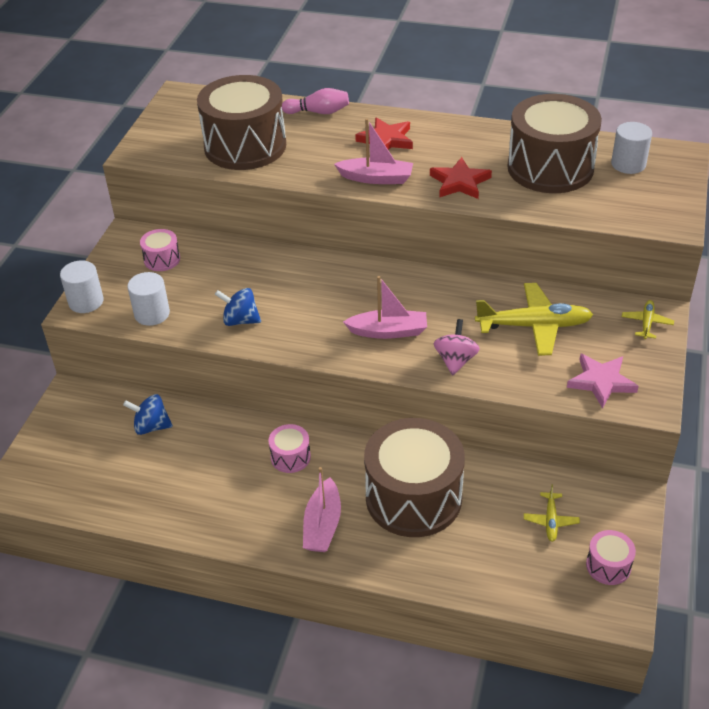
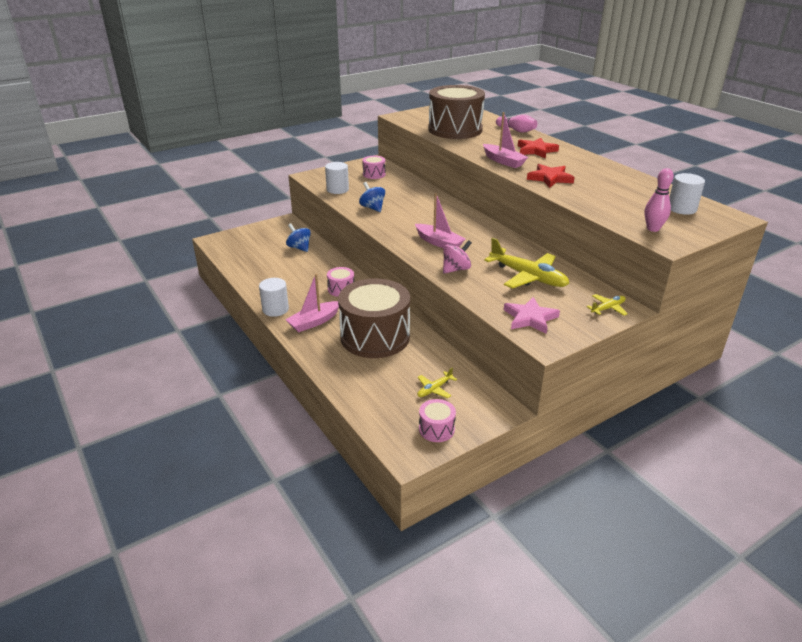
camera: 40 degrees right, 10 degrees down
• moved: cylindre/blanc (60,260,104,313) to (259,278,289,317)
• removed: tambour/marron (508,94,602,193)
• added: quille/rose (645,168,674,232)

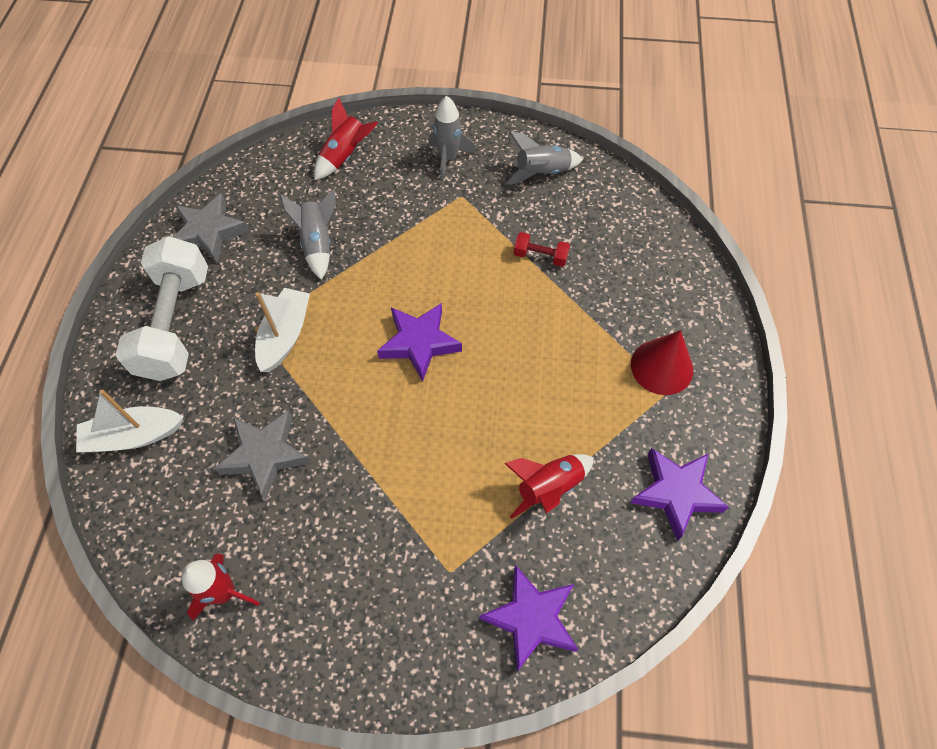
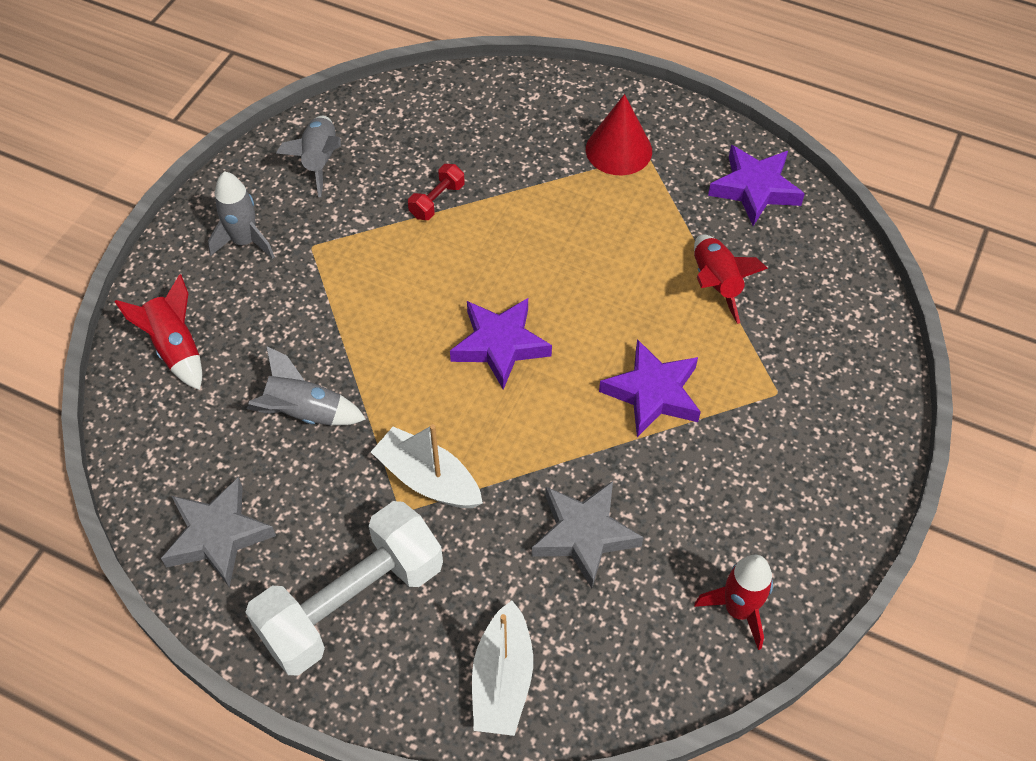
camera: 70 degrees left, 5 degrees down
• turned: haltère/blanc (115,236,208,381) = (245,501,443,676) 60 degrees counterclockwise
• moved: étoile/violet (479,565,578,671) to (599,339,701,437)

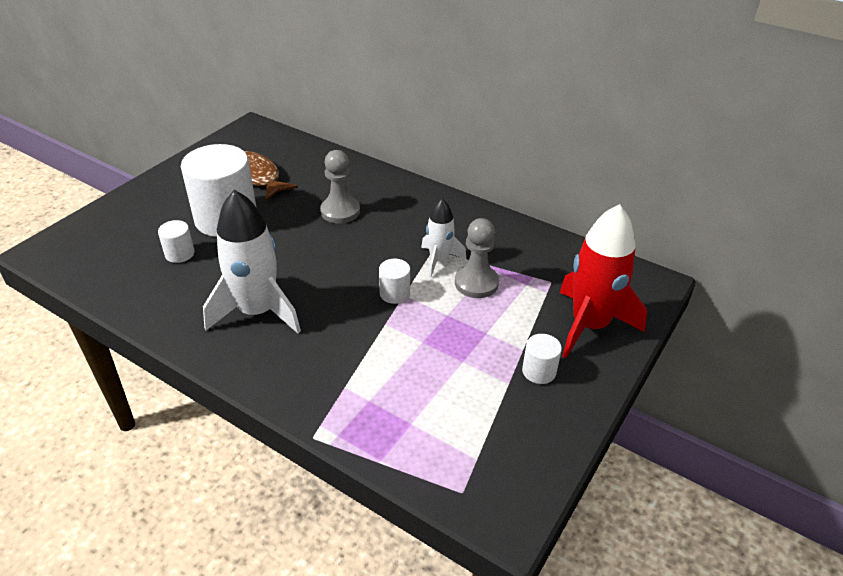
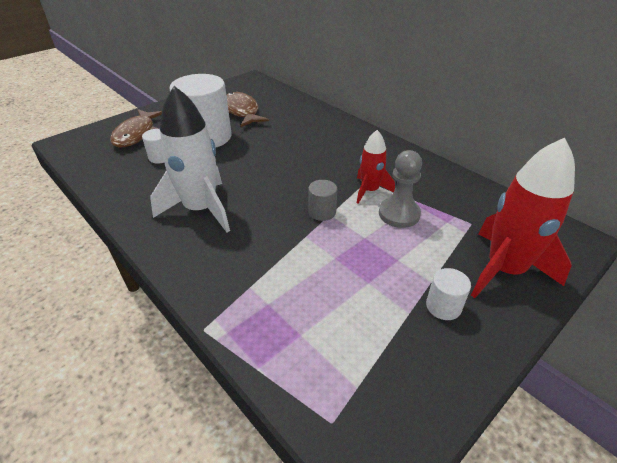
camera: 15 degrees right, 0 degrees up
• removed: pion/gris (320,150,360,223)
• recoloured: cylindre/blanc (379,259,410,304) to cylindre/gris (308,180,337,221)
• recoloured: fusée/blanc (421,199,466,278) to fusée/rouge (357,130,395,204)
• added: poisson/marron (110,109,162,148)

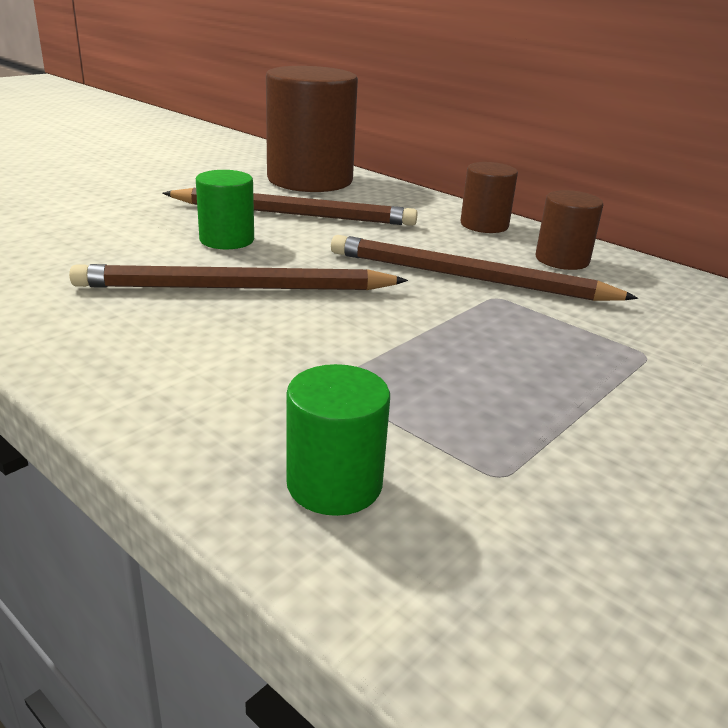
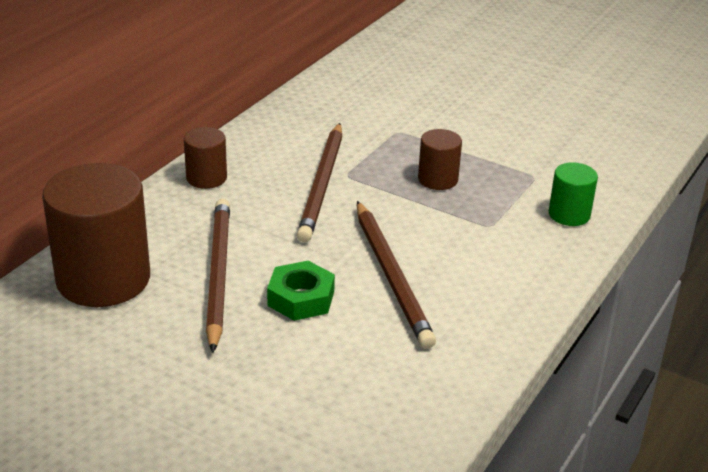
camera: 100 degrees left, 5 degrees up
• replaced: cylindre/vert (196,170,254,249) to écrou/vert (267,261,335,321)
• moved: cylindre/marron (536,190,603,270) to (418,129,462,190)

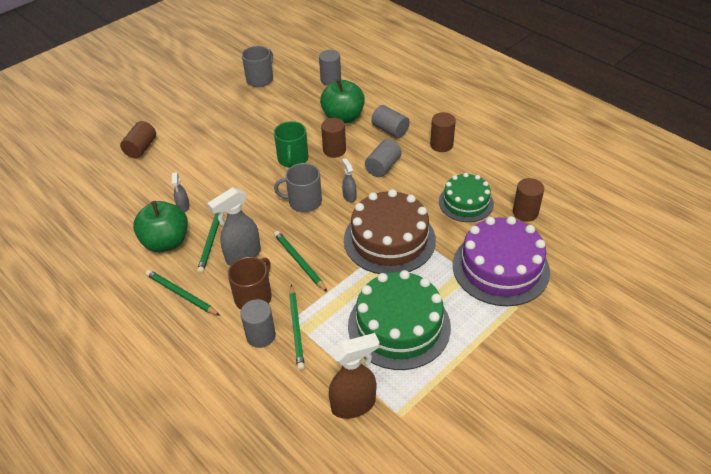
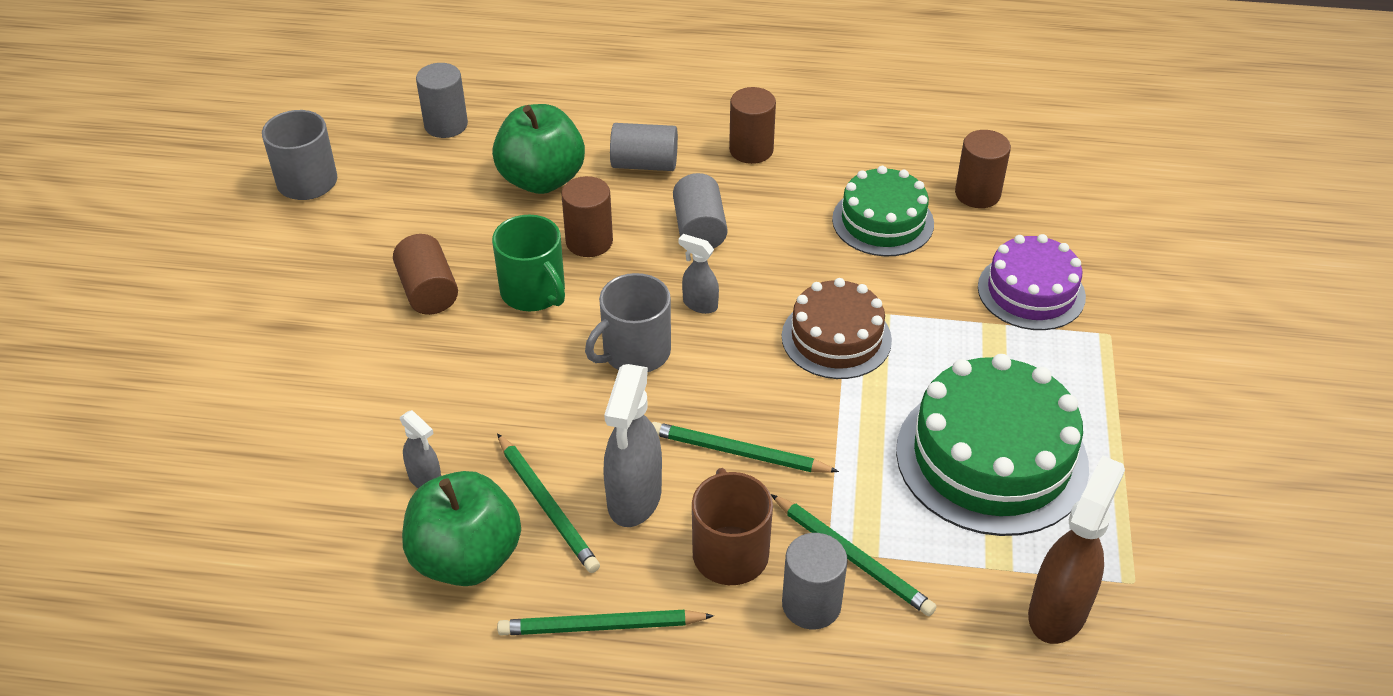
camera: 40 degrees left, 0 degrees up
• moved: cylindre/marron (120,121,156,158) to (393,234,458,315)
• resized: gâteau/marron (344,189,436,274) = (782,278,892,379) x0.62
• resized: gâteau/violet (453,216,550,306) = (978,234,1086,330) x0.62

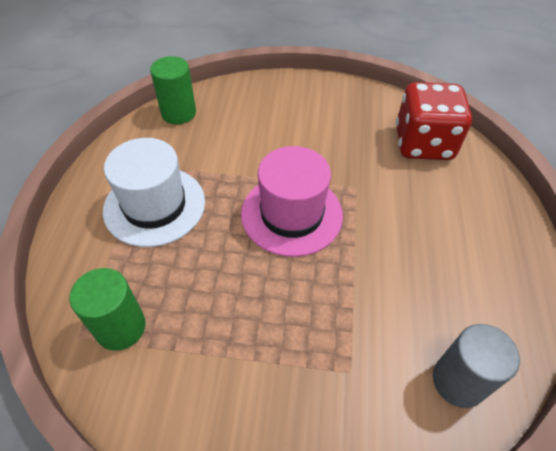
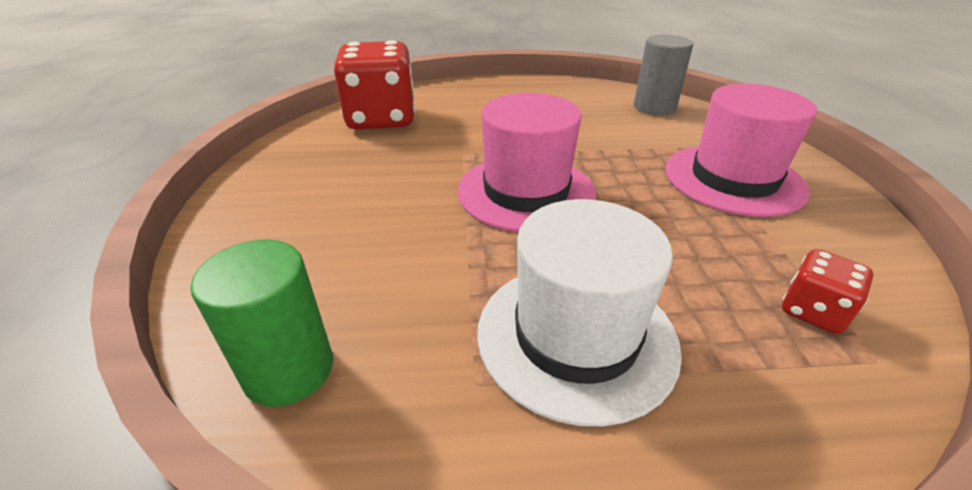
camera: 100 degrees left, 15 degrees down
• replaced: cylindre/vert (69,268,146,351) to dé/rouge (782,249,874,334)
• added: chapeau/rose (665,84,817,217)

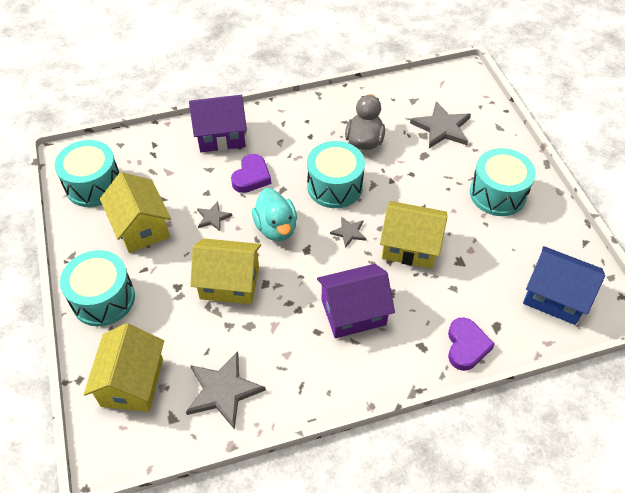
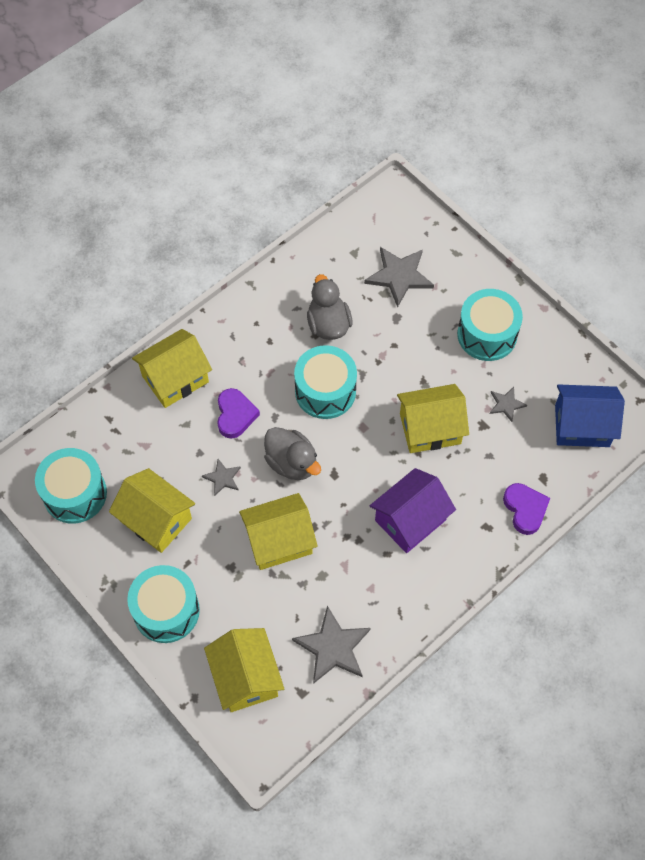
camera: 25 degrees left, 10 degrees up
• recoloured: maison/violet (189,95,247,152) to maison/jaune (132,329,212,408)
• recoloured: canard/turquoise (252,188,297,241) to canard/gris (264,427,321,480)
• moved: étoile/gris (330,217,367,248) to (490,387,527,422)

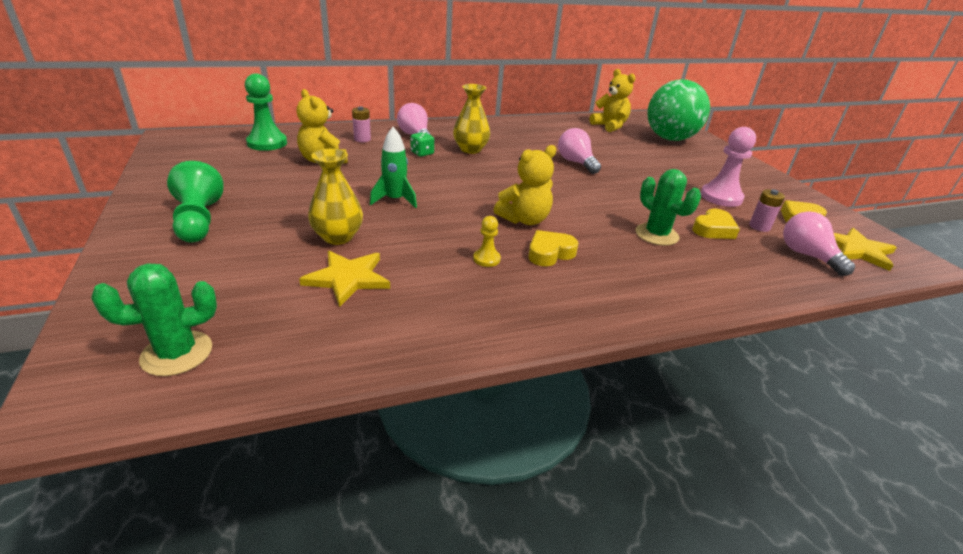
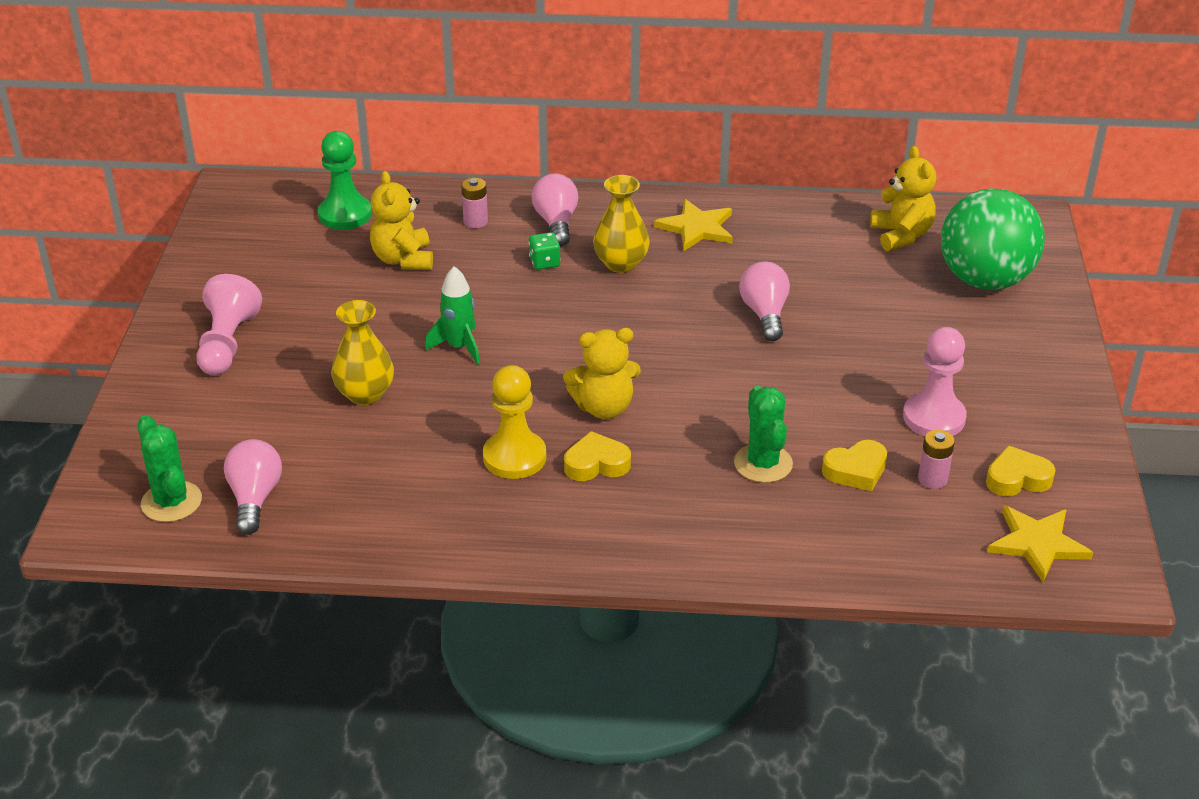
camera: 25 degrees right, 5 degrees up
• turned: cactus/vert (91,263,217,376) = (137,415,202,522) 60 degrees clockwise
• recoloured: pion/vert (167,161,224,243) to pion/rose (196,274,262,375)
• moved: étoile/jaune (299,251,390,307) to (654,199,733,251)
• resized: pion/jaune (473,216,501,267) = (483,365,547,479) x1.93
• moved: ampoule/rose (783,211,855,276) to (224,439,282,535)

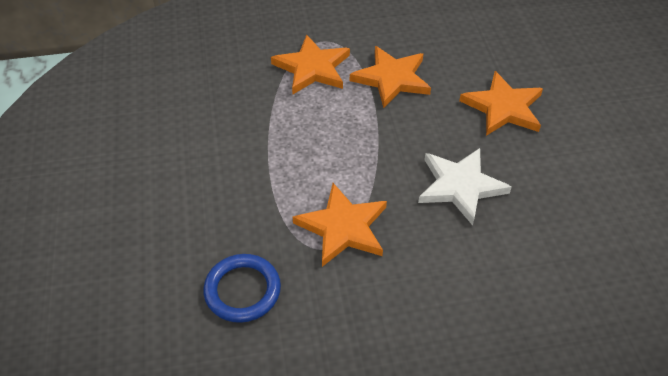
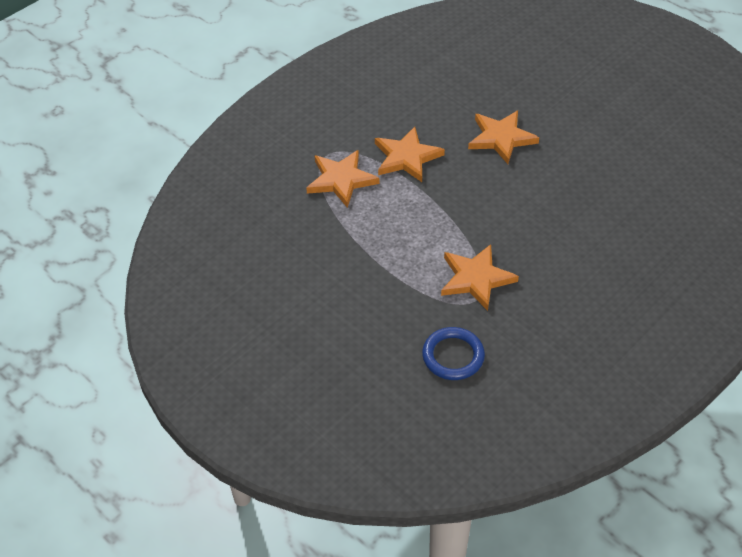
camera: 35 degrees left, 0 degrees up
• removed: étoile/blanc (418,148,512,225)

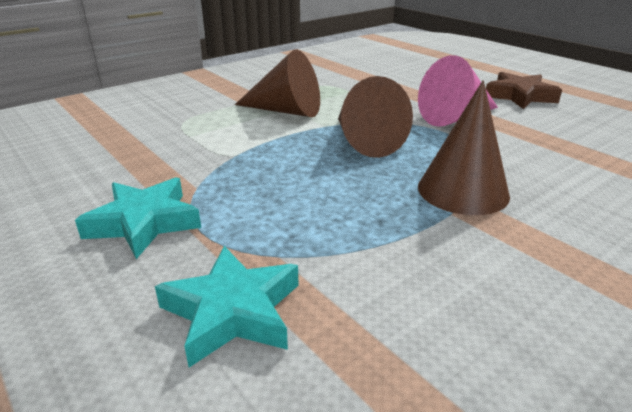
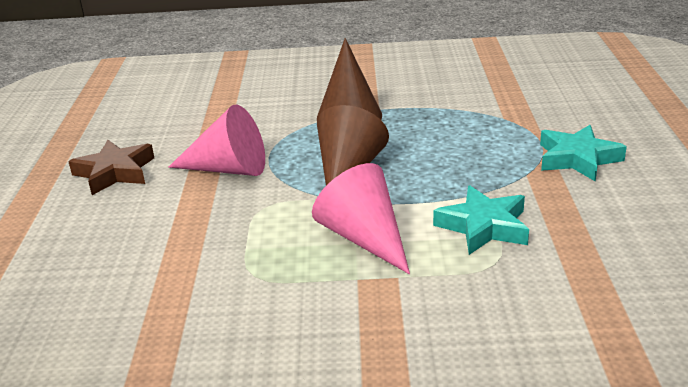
camera: 140 degrees left, 0 degrees up
• moved: étoile/turquoise (155,246,299,367) to (433,185,529,255)
• recoloured: cône/marron (235,50,320,117) to cône/rose (312,163,410,274)

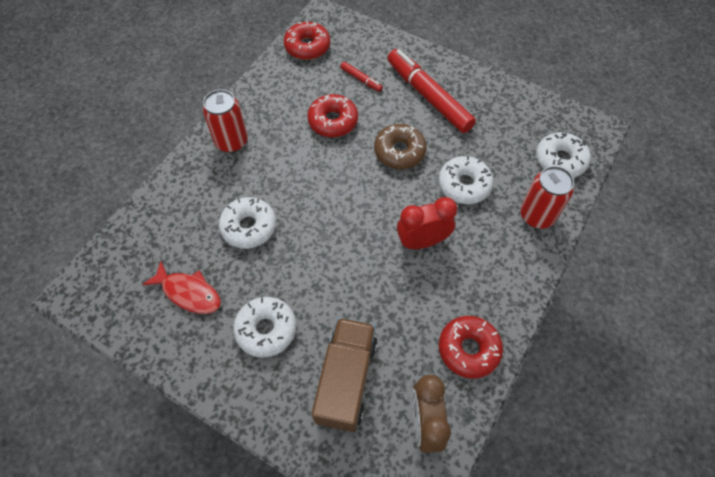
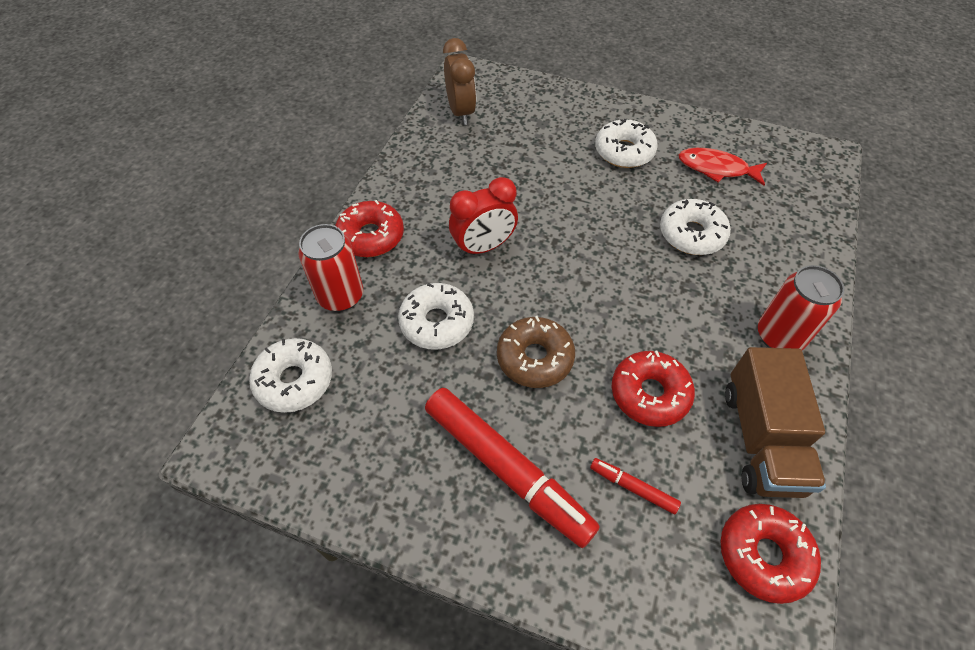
camera: 170 degrees right, 5 degrees down
• moved: camion/marron (312,318,378,432) to (725,347,826,498)
• moved: beignet/rouge (439,316,503,379) to (335,200,404,257)

